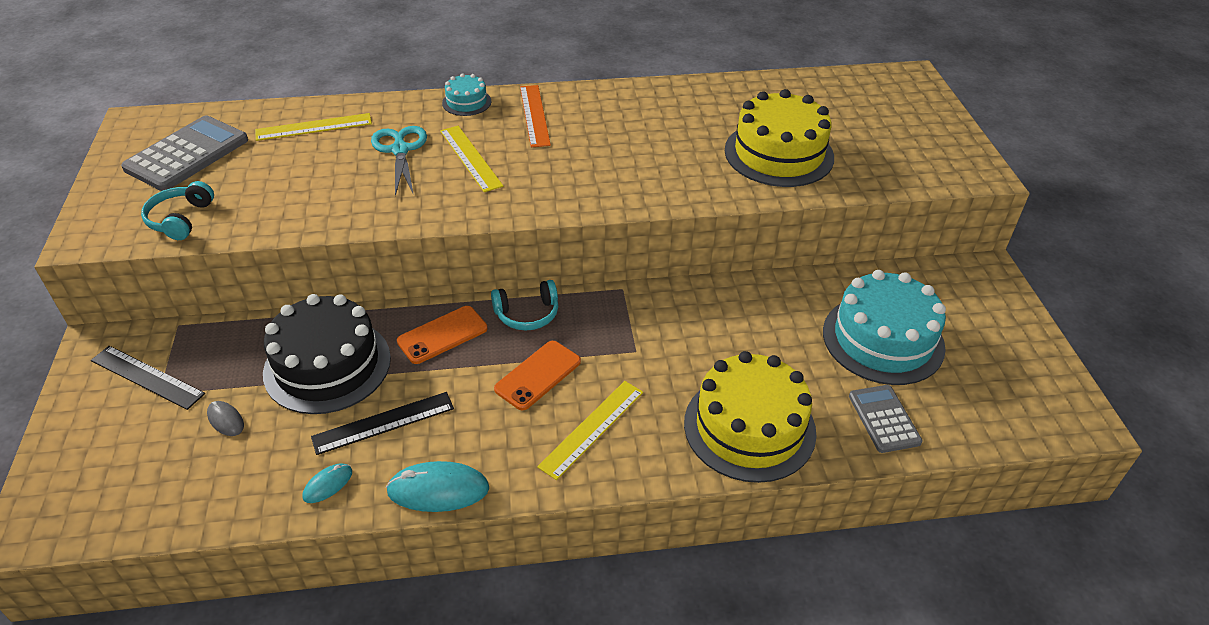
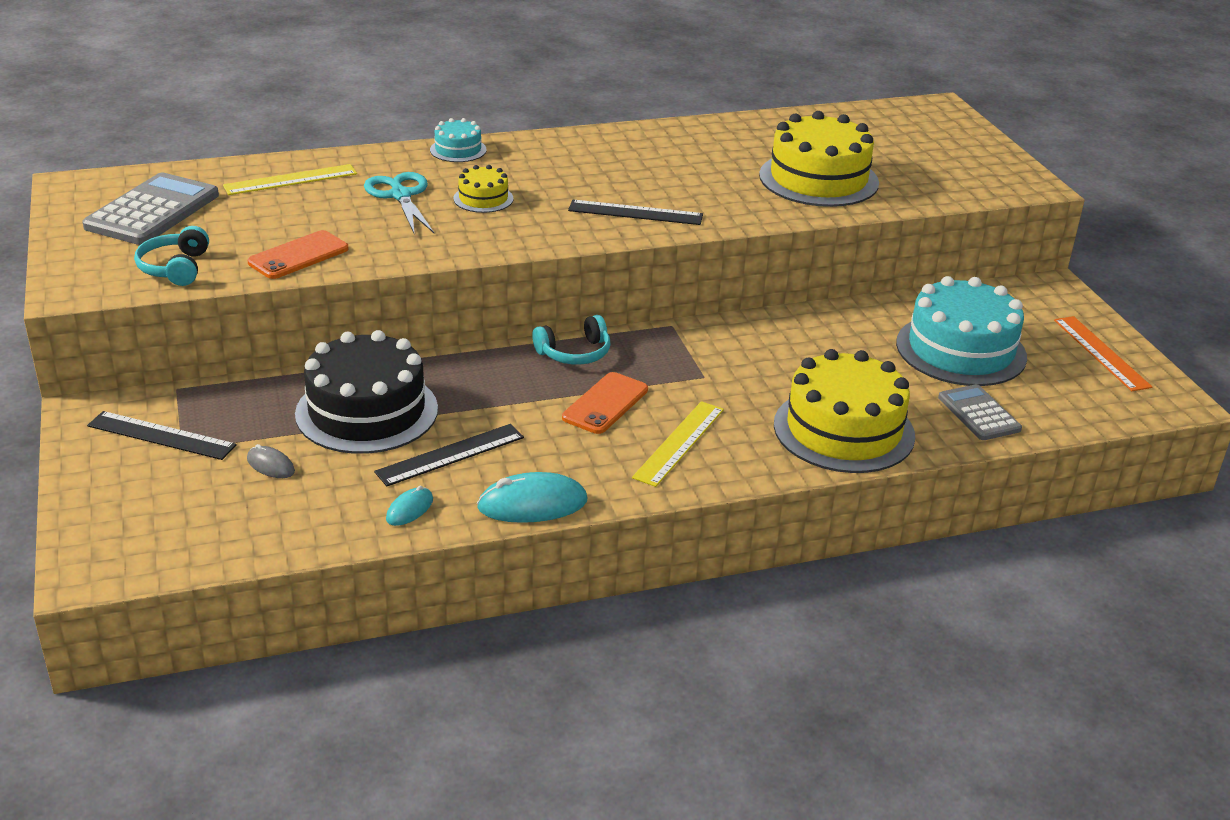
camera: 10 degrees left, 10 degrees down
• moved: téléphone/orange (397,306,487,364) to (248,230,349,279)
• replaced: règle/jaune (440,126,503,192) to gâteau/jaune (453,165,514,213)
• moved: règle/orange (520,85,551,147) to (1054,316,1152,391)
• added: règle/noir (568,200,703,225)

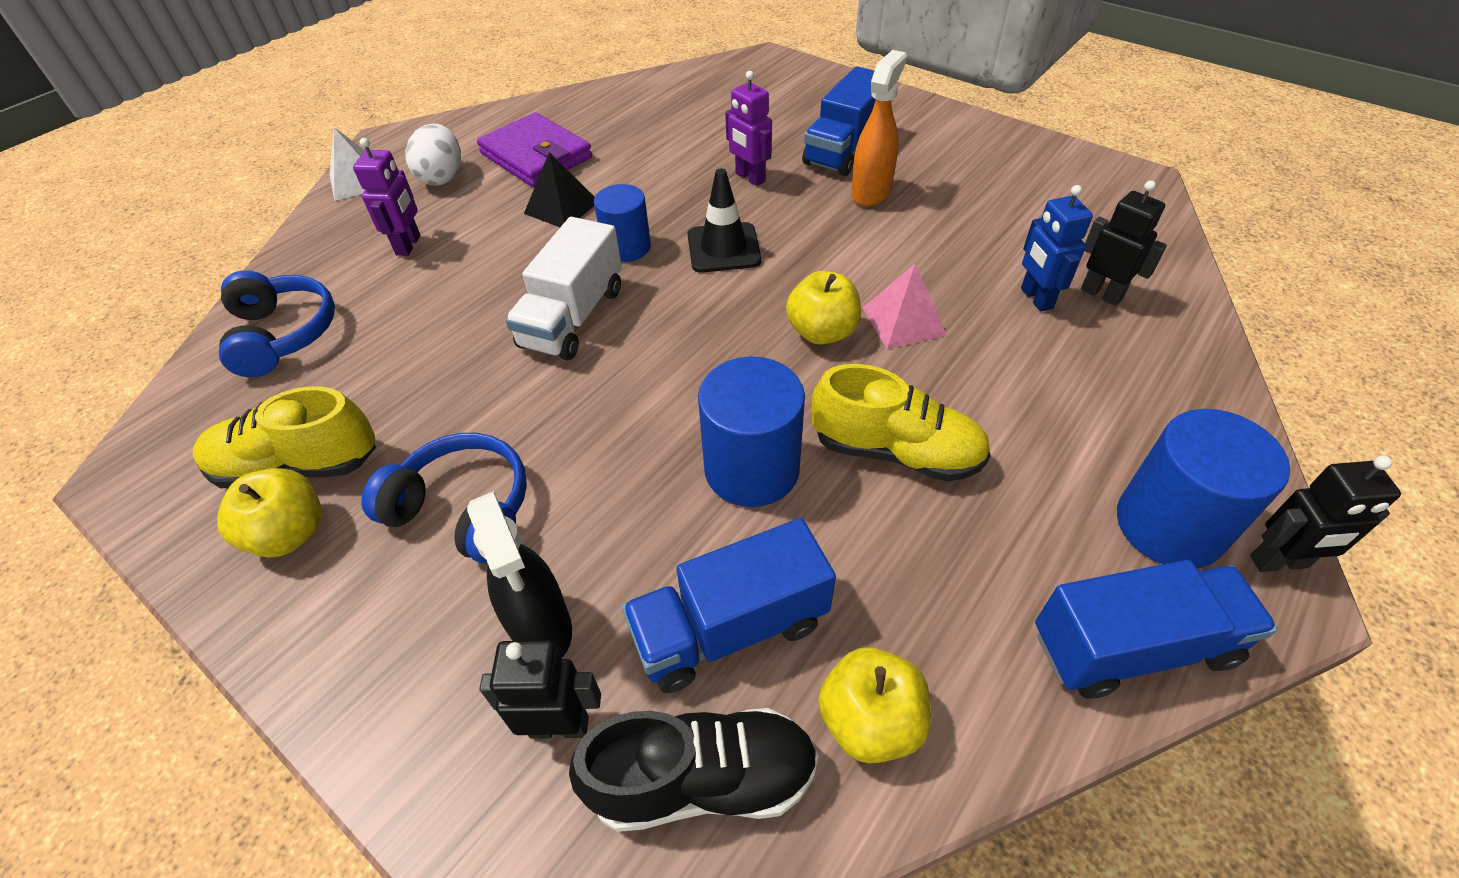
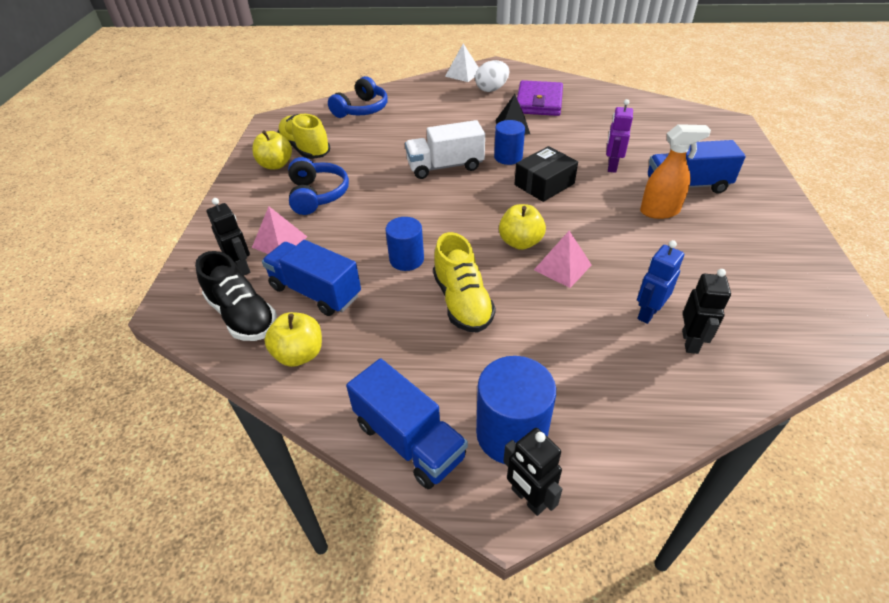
camera: 55 degrees right, 5 degrees down
• removed: robot/violet (353,138,420,256)
• replaced: vaporisateur/noir (467,491,572,657) to pyramide/rose (252,206,307,254)
• replaced: cône de chantier/noir (687,168,761,273) to boîte/noir (514,146,578,202)
• resized: cylindre/bleu (698,357,805,507) = (385,217,424,271) x0.66

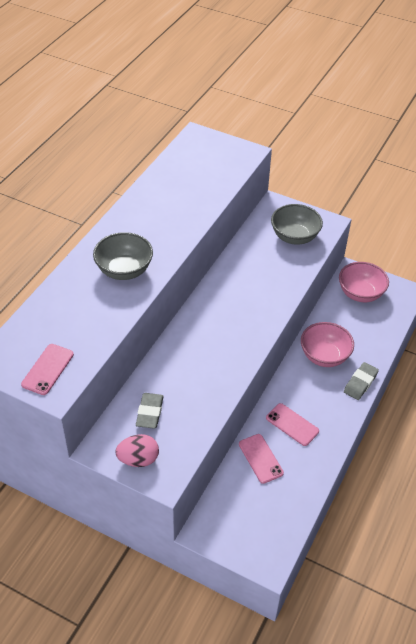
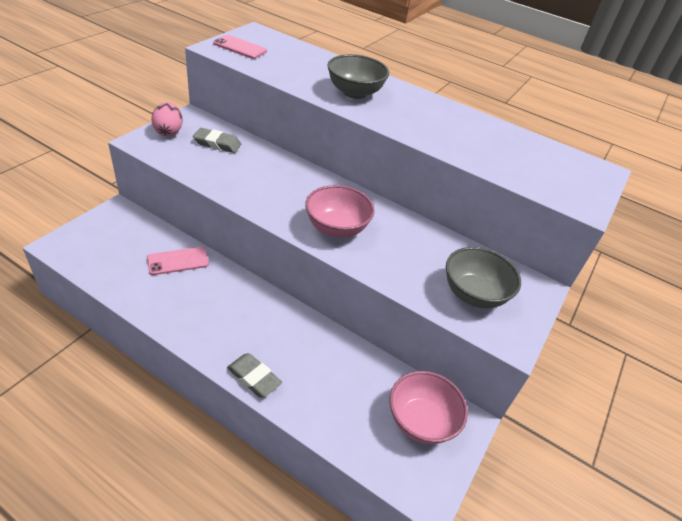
camera: 90 degrees right, 5 degrees down
• removed: téléphone/rose (266,403,319,446)
• moved: bol/rose (301,322,354,367) to (305,185,375,238)

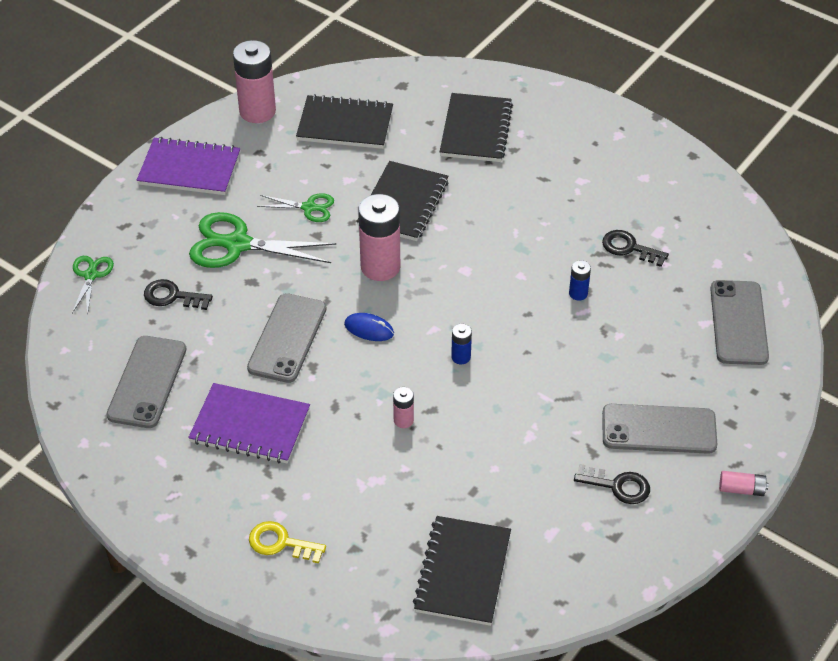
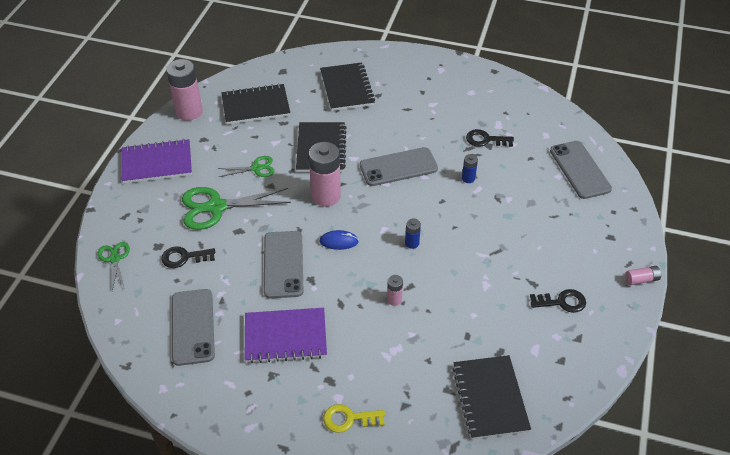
camera: 20 degrees left, 0 degrees up
• moved: téléphone/gris (602,404,717,454) to (360,147,438,186)

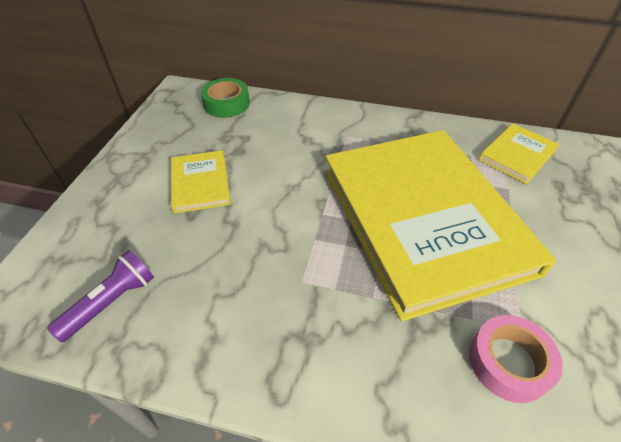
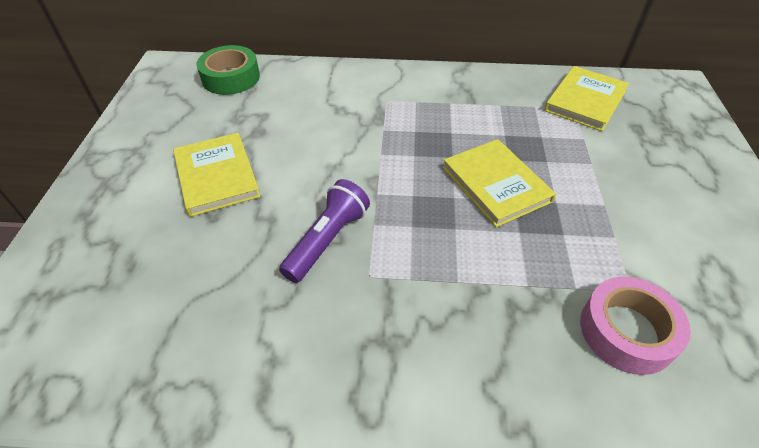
camera: 10 degrees left, 0 degrees up
• moved: lampe de poche/violet (47,250,154,342) to (279,179,370,283)
• resized: livre/jaune (325,130,556,321) = (443,139,556,227) x0.40

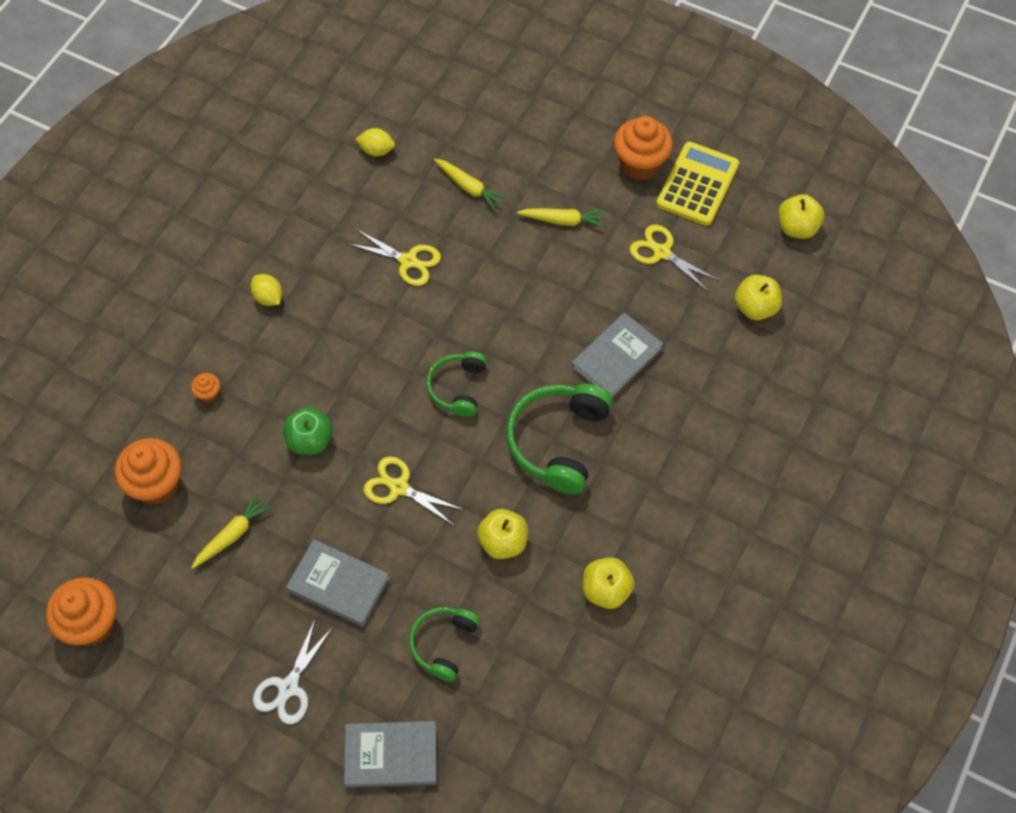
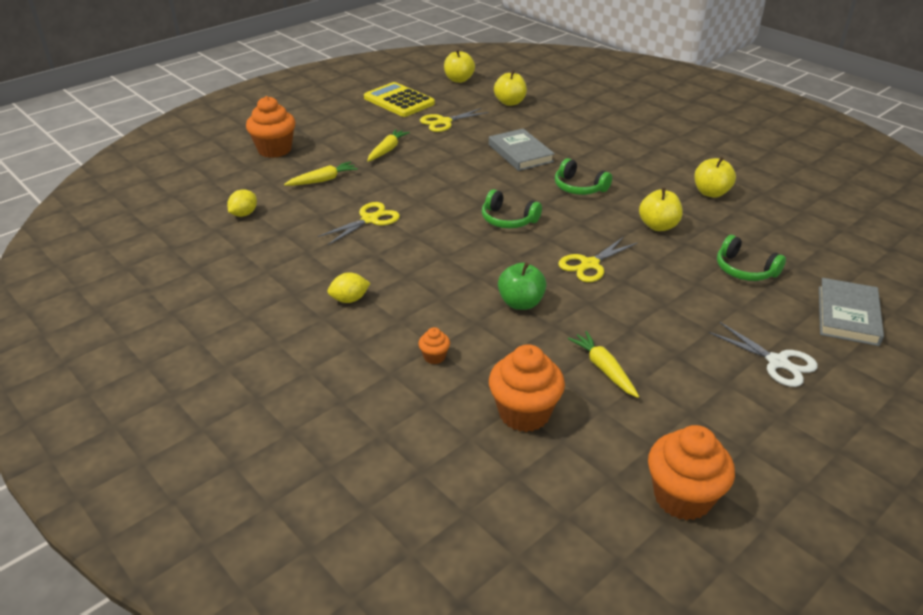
camera: 70 degrees left, 25 degrees down
• removed: livre/gris (286,539,389,627)
• resized: casque audio/vert (506,384,613,494) = (555,158,612,195) x0.60
• moved: muffin/orange (614,116,673,180) to (246,96,295,158)

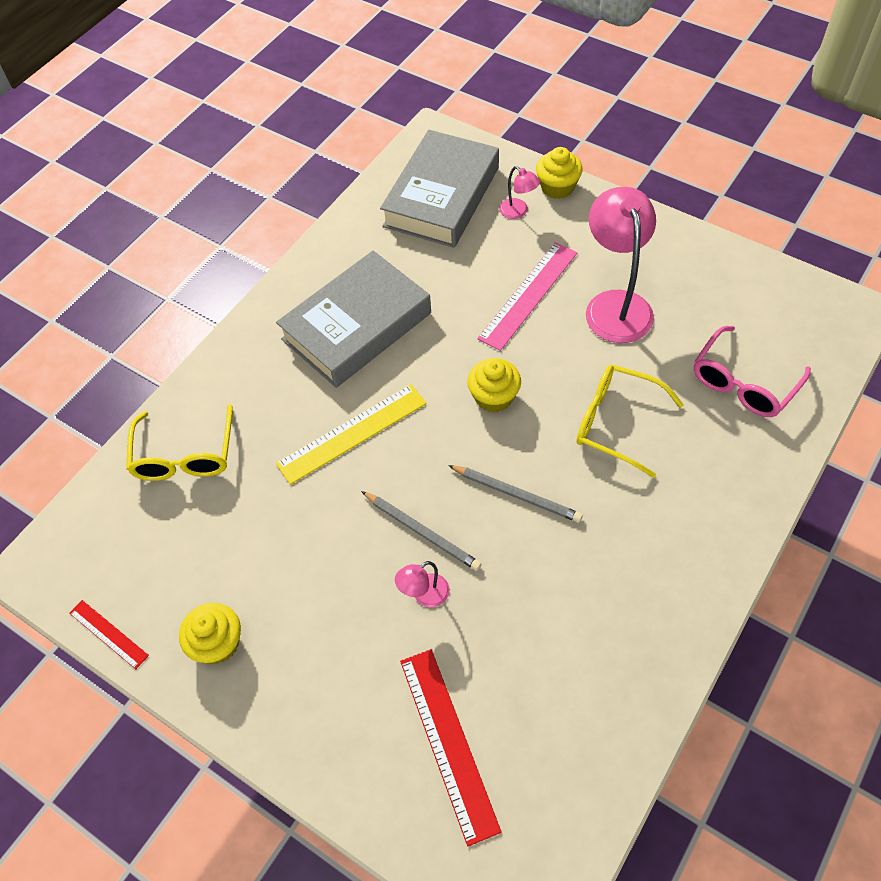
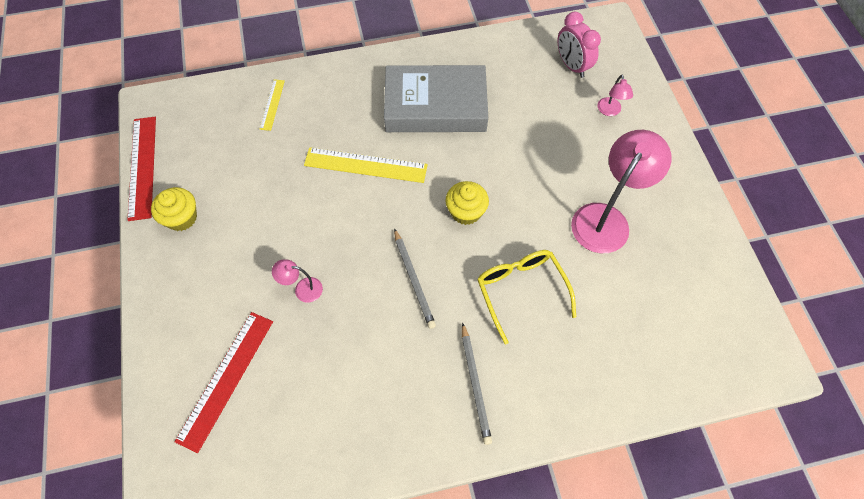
camera: 40 degrees right, 5 degrees up
• resized: règle/rouge (69,600,149,669) = (127,117,156,221) x1.83
• replaced: lunettes/jaune (126,404,233,481) to règle/jaune (260,79,285,131)
• moved: crayon/gris (361,491,481,571) to (462,322,492,445)
• replaced: livre/gris (380,130,499,248) to réveil/rose (558,12,601,78)
• removed: règle/rose (477,242,577,351)
• removed: muffin/jaune (536,147,583,199)
• removed: lunettes/rose (694,326,811,417)

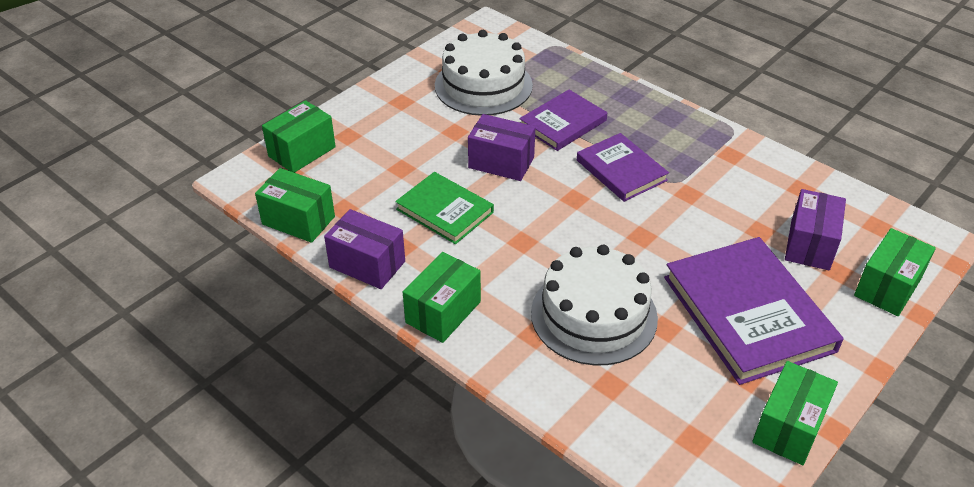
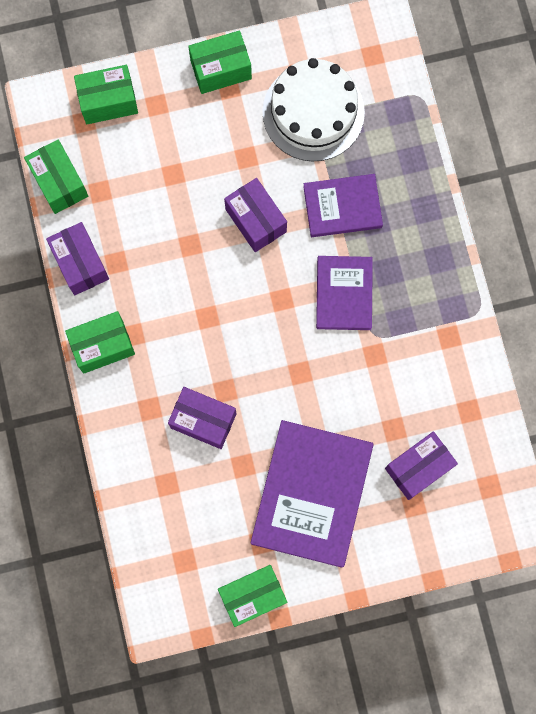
camera: 35 degrees right, 35 degrees up
• removed: livre/vert (395,172,494,244)
• replaced: gâteau/blanc (531,245,658,365) to boîte/violet (168,387,237,449)
• moved: boîte/vert (854,228,936,316) to (188,30,252,94)

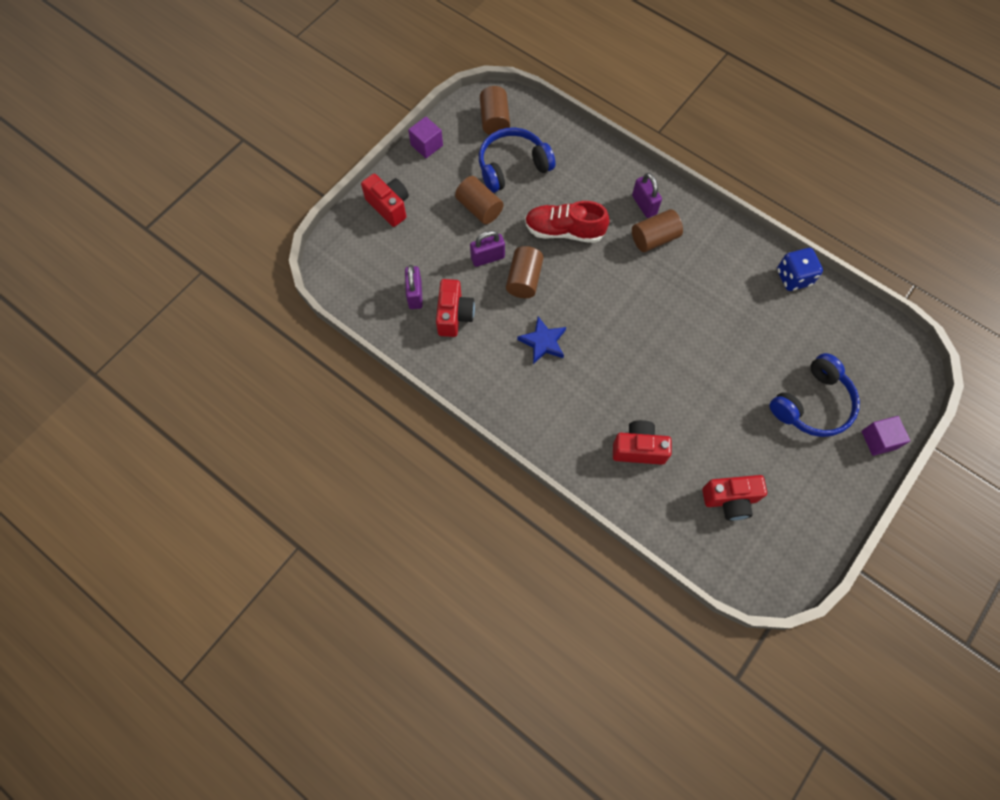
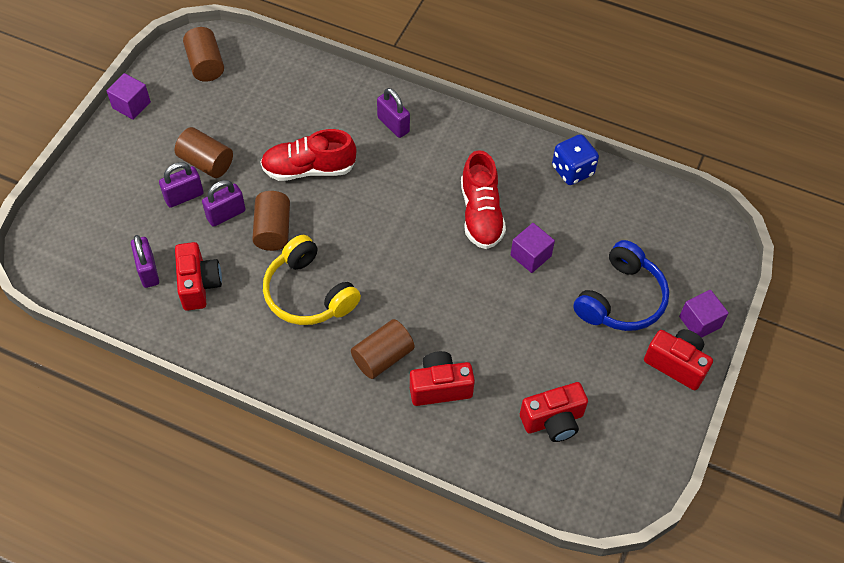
camera: 15 degrees left, 10 degrees down
• moved: appareil photo/rouge (361,174,409,227) to (644,329,713,390)
• removed: casque audio/bleu (479,127,556,193)
• replaced: étoile/bleu (517,317,566,364) to casque audio/jaune (263,235,361,325)
• moved: cylindre/marron (632,209,683,252) to (351,319,415,379)
• added: cadenas/violet (159,162,204,208)
• added: chaussure/rouge (461,150,506,249)
• added: cube/violet (511,223,555,273)

